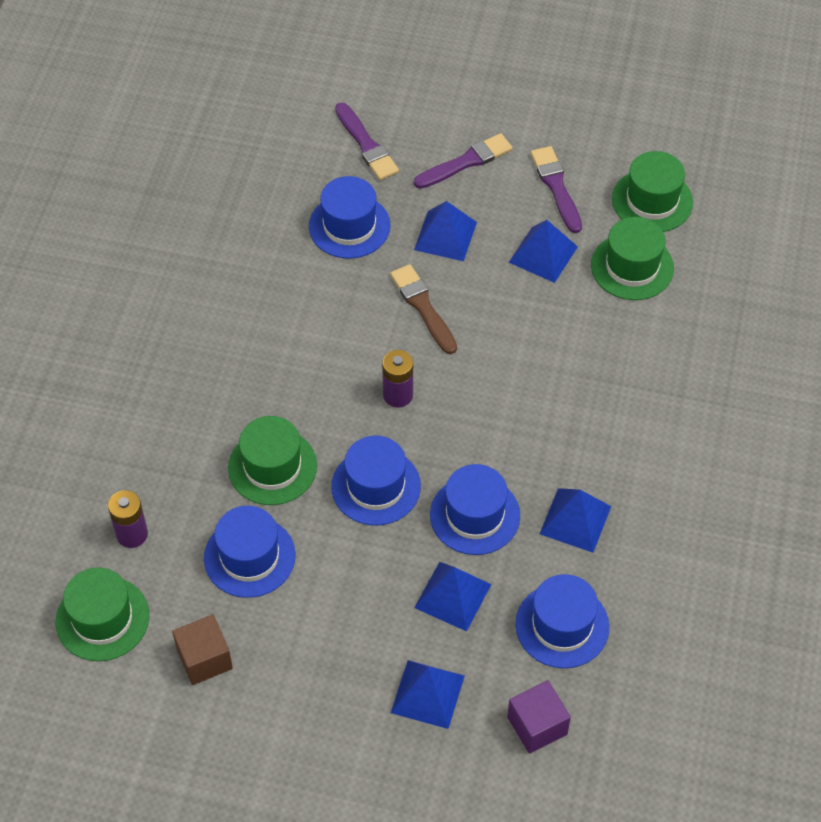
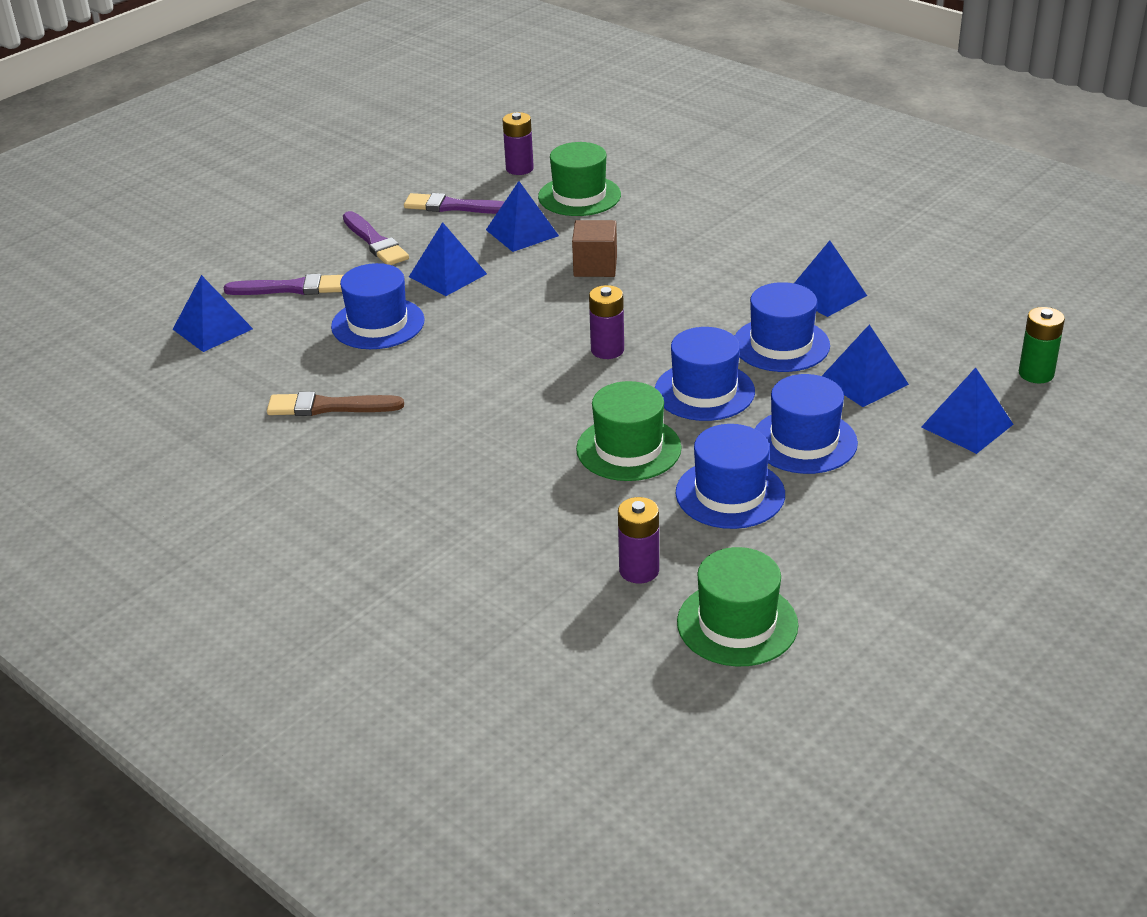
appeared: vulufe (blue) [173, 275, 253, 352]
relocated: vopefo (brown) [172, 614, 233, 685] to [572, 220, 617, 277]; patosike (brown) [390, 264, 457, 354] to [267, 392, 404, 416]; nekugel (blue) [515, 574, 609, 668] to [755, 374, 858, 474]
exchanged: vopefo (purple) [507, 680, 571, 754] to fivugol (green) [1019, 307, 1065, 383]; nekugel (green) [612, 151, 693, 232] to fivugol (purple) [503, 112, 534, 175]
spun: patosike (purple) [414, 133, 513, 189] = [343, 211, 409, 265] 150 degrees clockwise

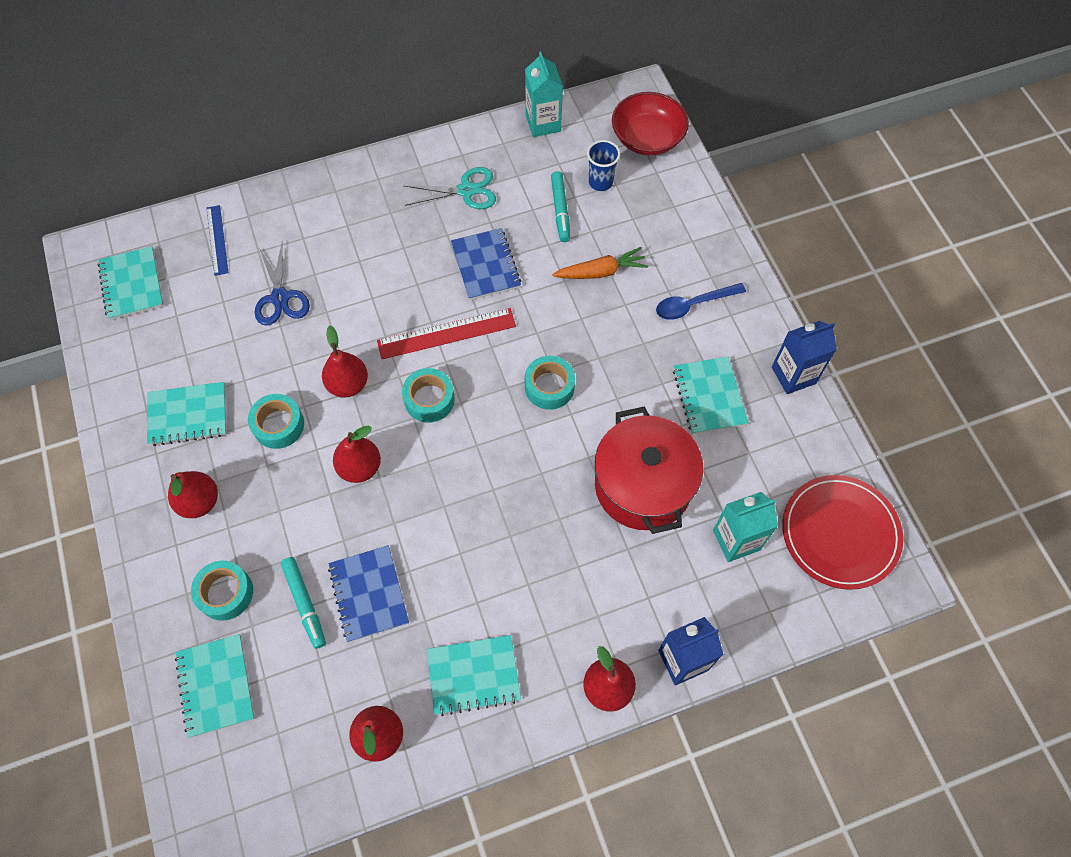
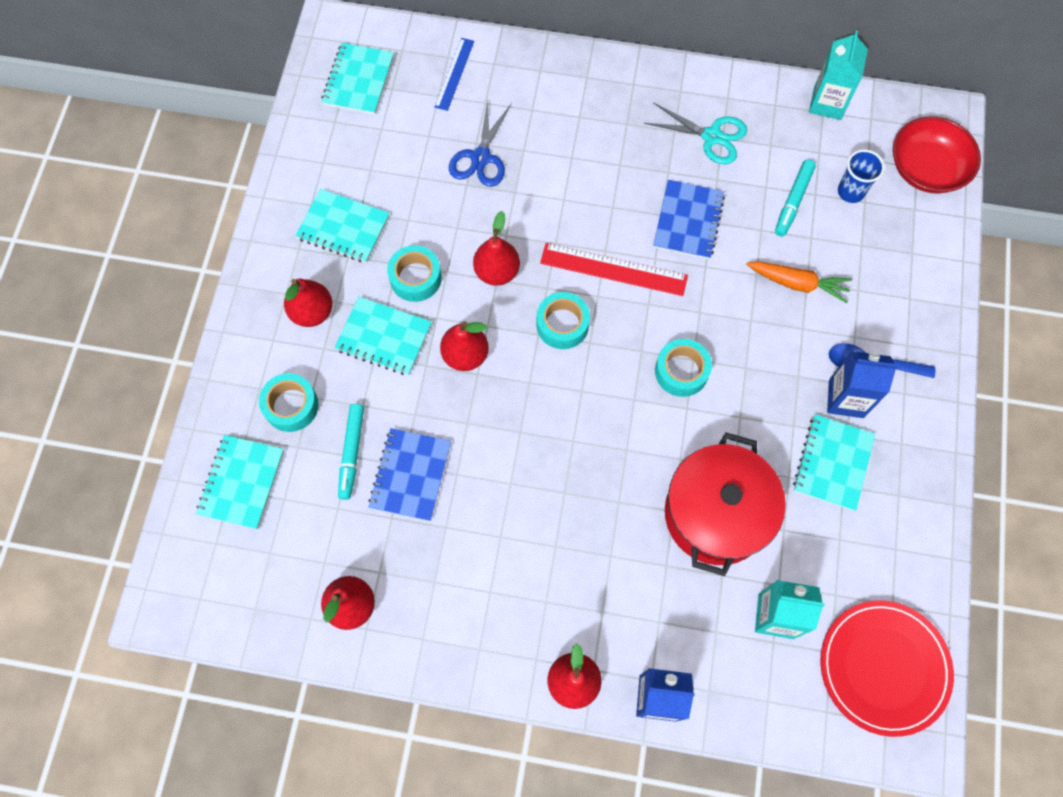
relocated: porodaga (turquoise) [427, 635, 521, 716] to [334, 297, 432, 375]; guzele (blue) [772, 321, 837, 394] to [827, 351, 898, 418]

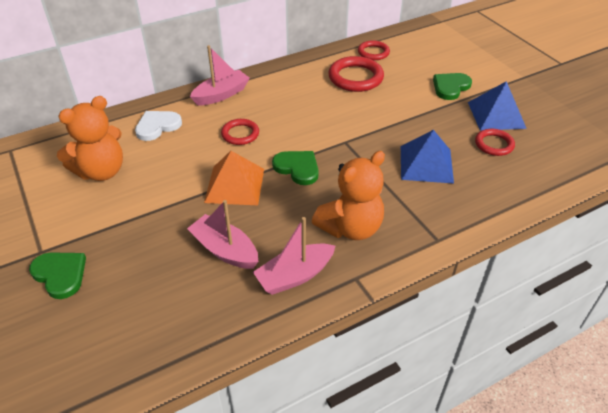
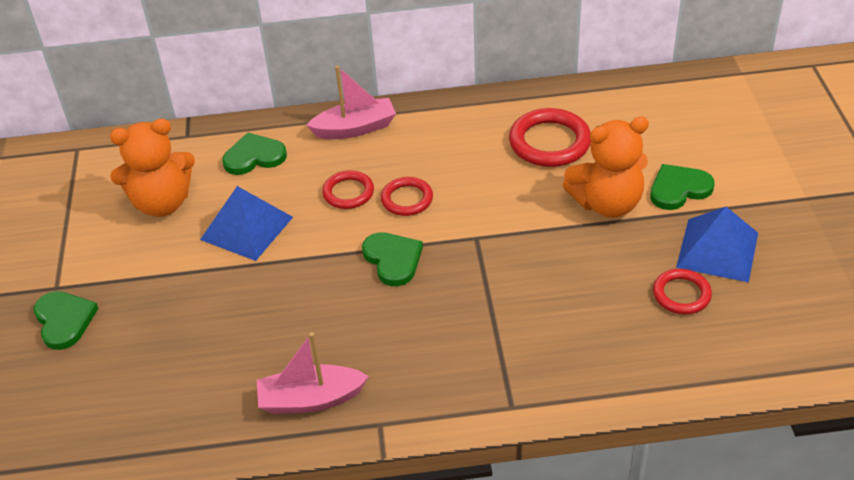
missing: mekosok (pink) [187, 200, 258, 269]; vulufe (orange) [204, 151, 264, 205]
relocated: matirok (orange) [312, 151, 385, 240] to [563, 117, 649, 218]; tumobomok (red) [358, 40, 390, 60] to [381, 177, 433, 216]; vulufe (blue) [401, 130, 454, 184] to [200, 186, 293, 261]
colour: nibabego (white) [135, 111, 182, 141] to nibabego (green) [222, 133, 287, 175]

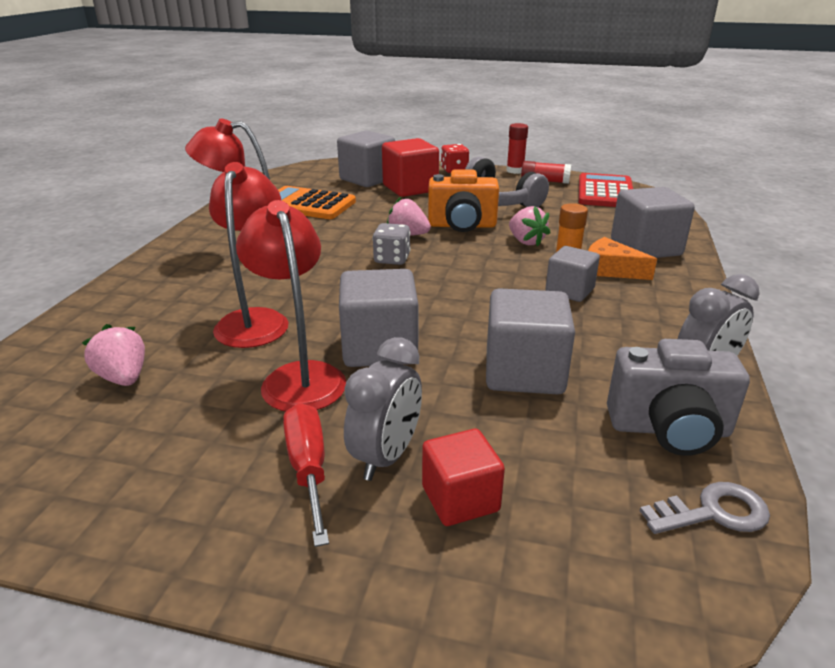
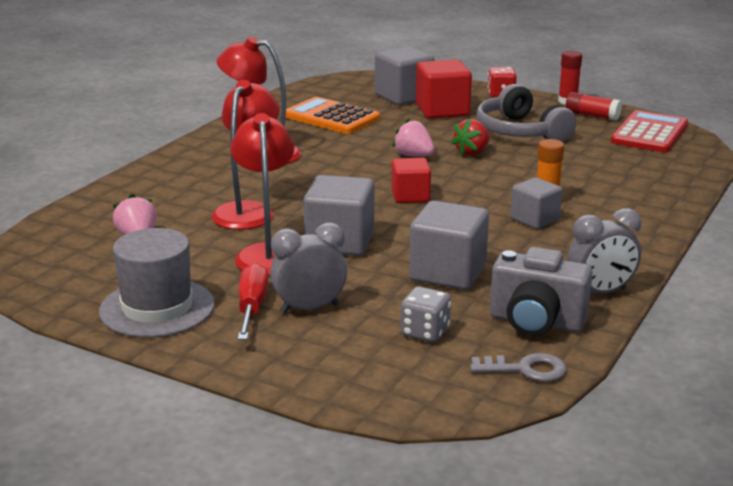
missing: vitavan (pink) [509, 206, 551, 246]; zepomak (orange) [588, 237, 657, 280]; vopefo (grey) [611, 187, 695, 258]
appeared: nekugel (grey) [99, 228, 215, 338]
relocated: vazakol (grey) [372, 223, 411, 265] to [401, 287, 451, 342]; vopefo (red) [422, 429, 505, 526] to [391, 158, 431, 203]
exchanged: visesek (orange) [428, 169, 499, 232] to vitavan (red) [451, 119, 490, 156]
spun: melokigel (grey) [344, 337, 422, 481] = [270, 222, 347, 314] 150 degrees counterclockwise

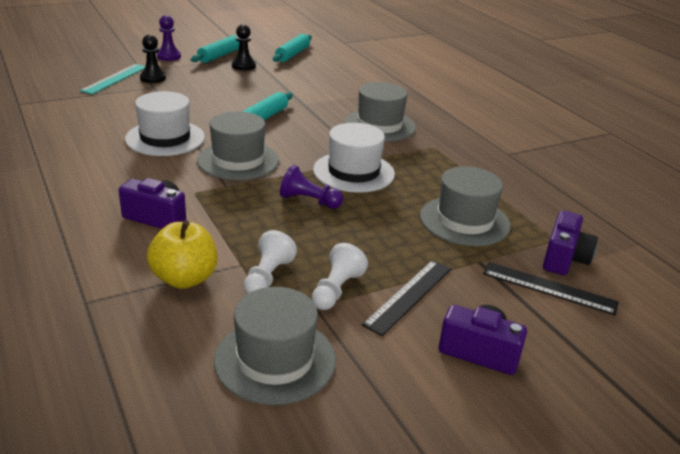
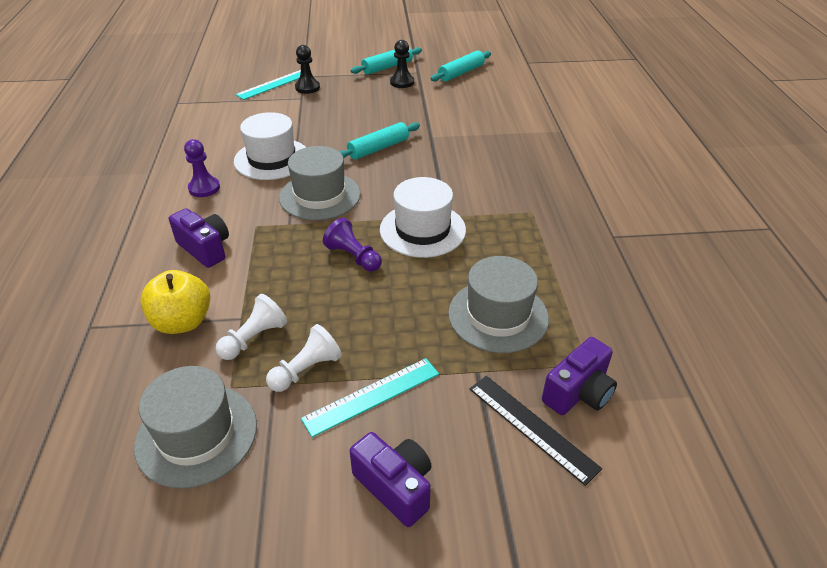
missing: nekugel (grey) [344, 82, 416, 141]
relocated: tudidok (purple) [157, 15, 181, 61] to [184, 139, 220, 197]
colour: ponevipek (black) [362, 260, 451, 336] to ponevipek (turquoise) [301, 358, 439, 437]

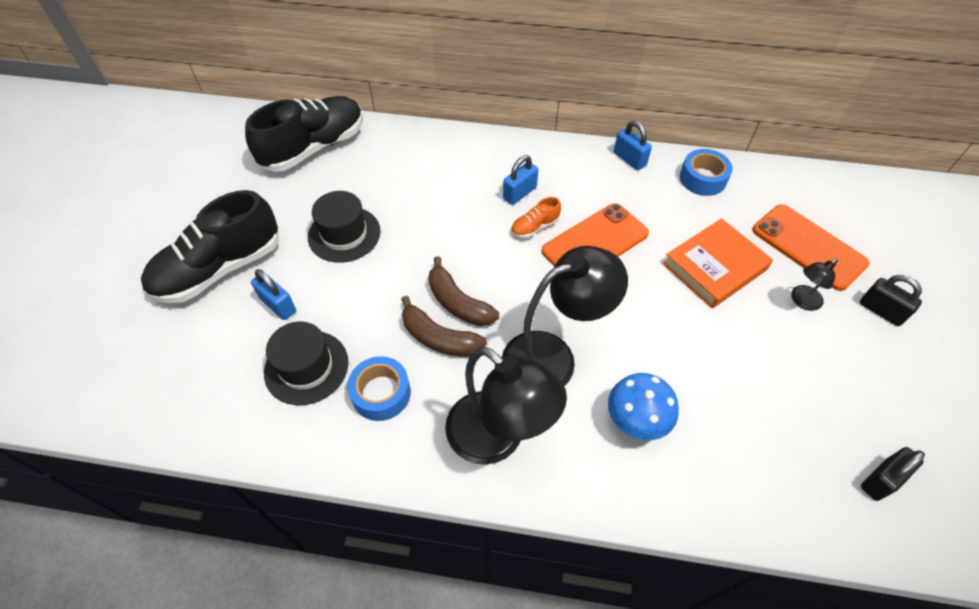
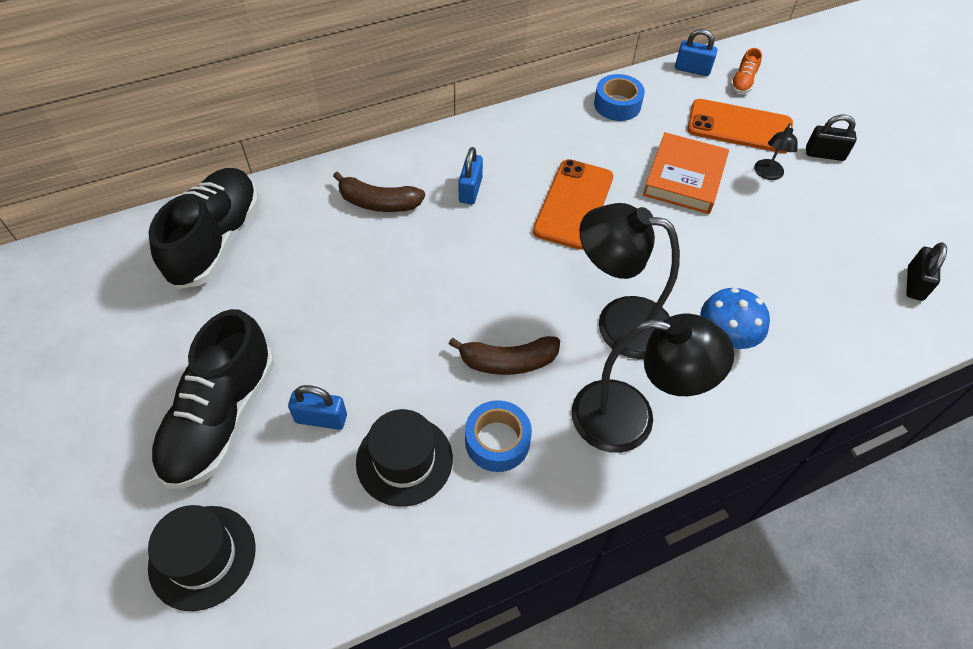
relocated: nekugel (black) [308, 191, 380, 263] to [148, 505, 256, 611]; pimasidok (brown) [429, 256, 499, 326] to [333, 172, 425, 212]; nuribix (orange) [511, 197, 561, 238] to [730, 48, 762, 94]; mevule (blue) [614, 121, 652, 170] to [675, 29, 717, 76]
spun: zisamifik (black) [502, 246, 628, 386] = [579, 203, 680, 359] 105 degrees counterclockwise

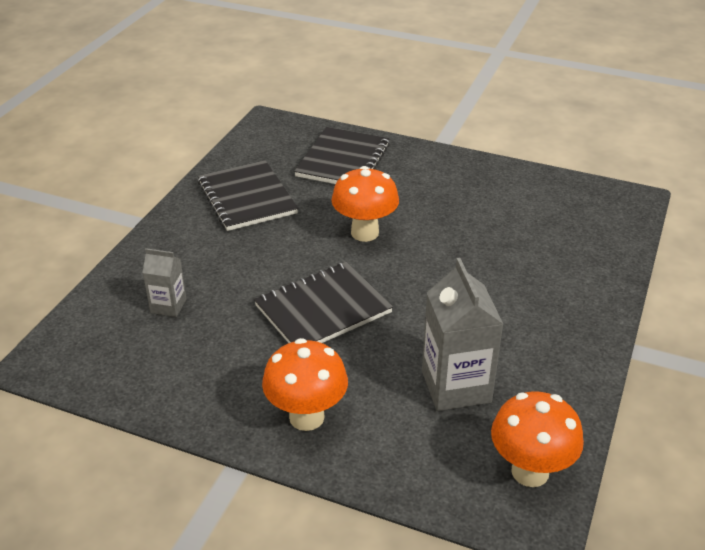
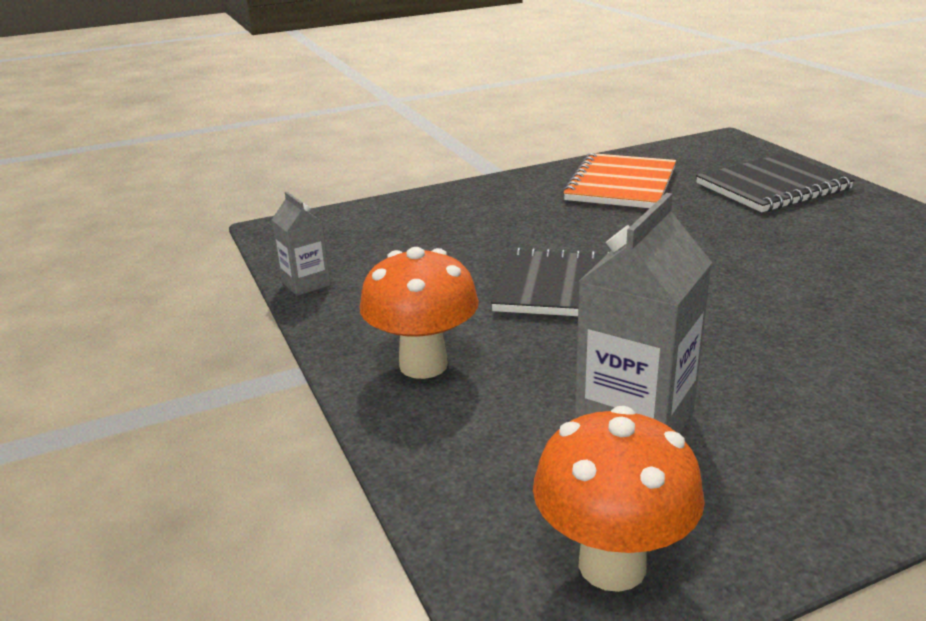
missing: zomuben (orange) [331, 166, 399, 242]
relocated: guzele (grey) [142, 248, 186, 317] to [272, 192, 331, 296]
colour: porodaga (black) [198, 160, 298, 231] to porodaga (orange) [562, 153, 676, 208]

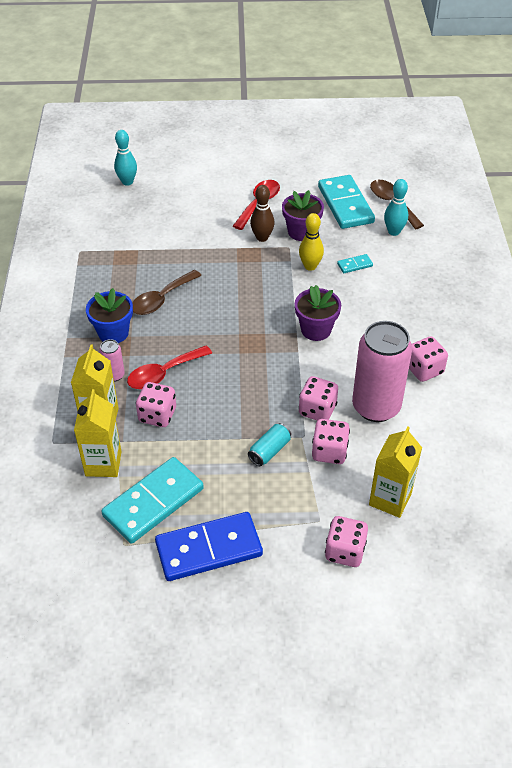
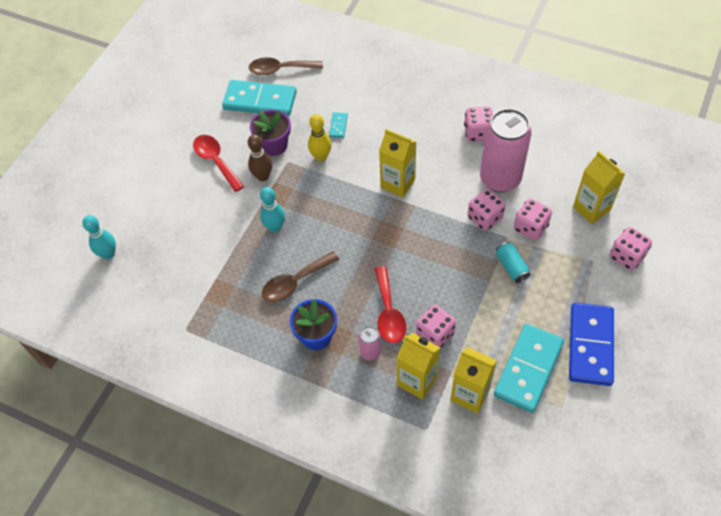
relocated: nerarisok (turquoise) [384, 179, 408, 236] to [260, 187, 285, 232]
exchanged: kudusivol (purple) [295, 285, 341, 341] to guzele (yellow) [379, 129, 416, 197]
spun: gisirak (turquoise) [101, 457, 204, 544] = [494, 324, 564, 413] 45 degrees clockwise; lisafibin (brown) [132, 270, 202, 315] = [262, 251, 340, 302] 75 degrees clockwise

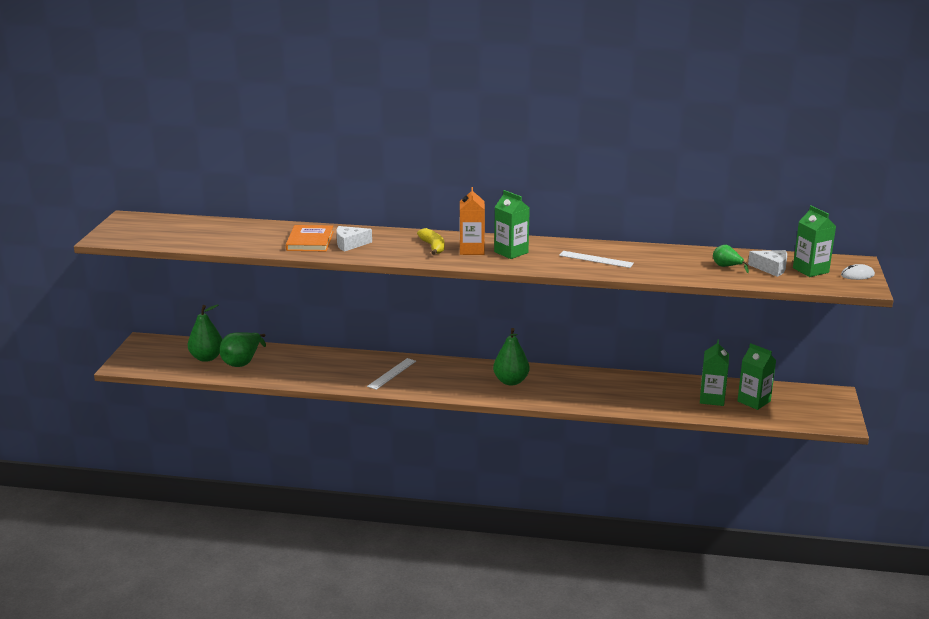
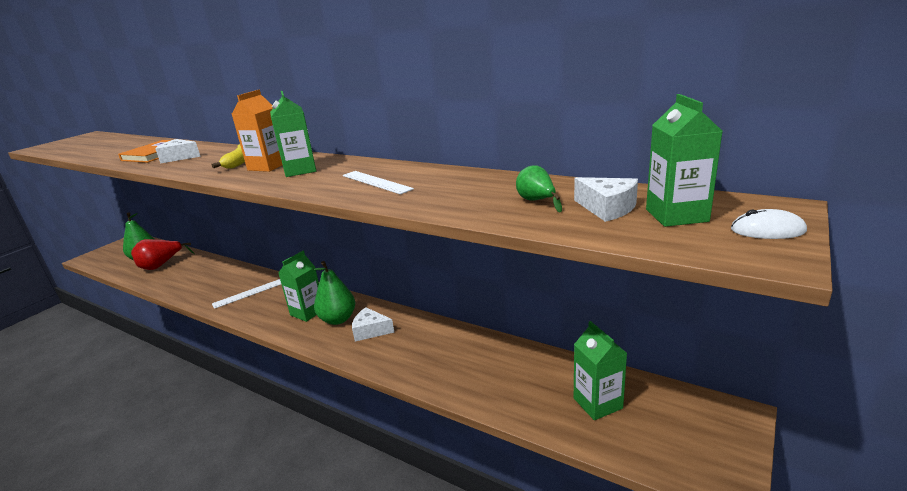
appeared: zepomak (white) [352, 307, 394, 342]
relocated: guzele (green) [700, 339, 729, 406] to [278, 251, 319, 322]
colour: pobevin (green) [220, 332, 266, 367] to pobevin (red) [131, 239, 195, 270]

